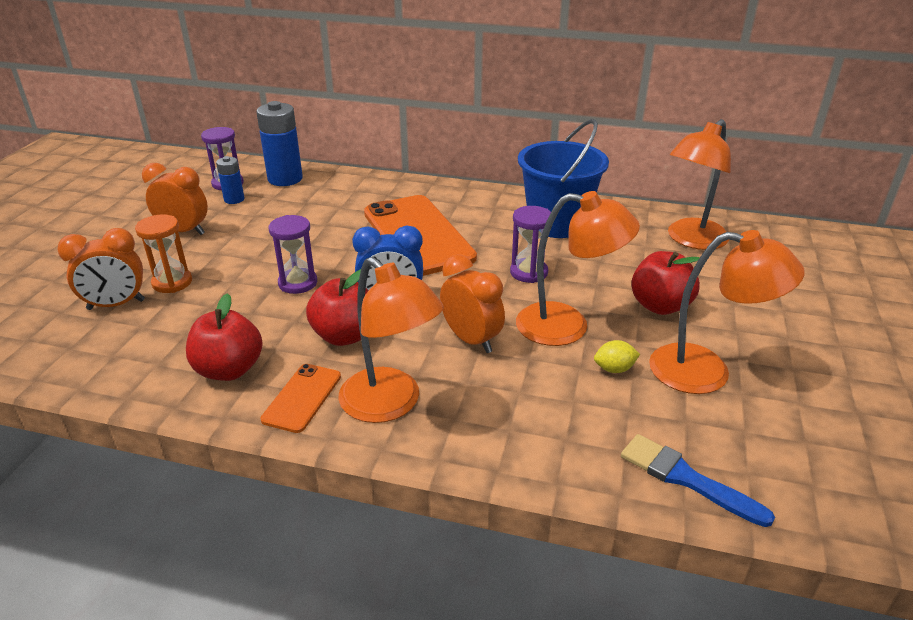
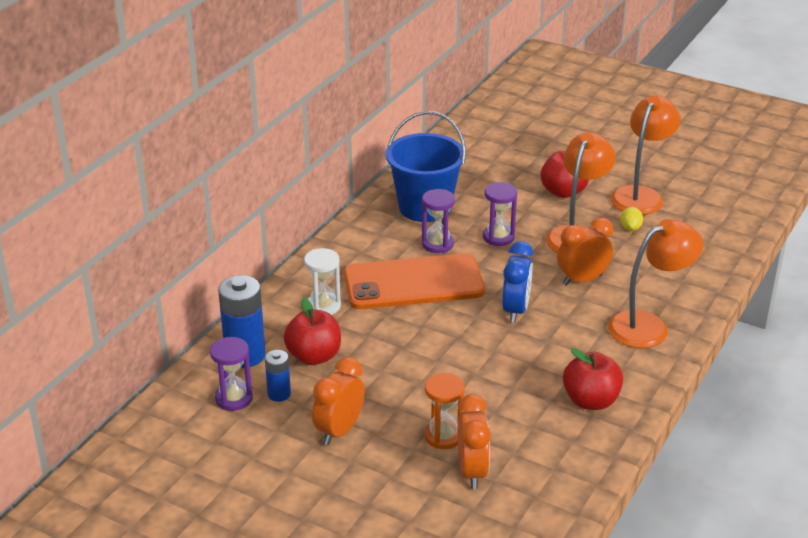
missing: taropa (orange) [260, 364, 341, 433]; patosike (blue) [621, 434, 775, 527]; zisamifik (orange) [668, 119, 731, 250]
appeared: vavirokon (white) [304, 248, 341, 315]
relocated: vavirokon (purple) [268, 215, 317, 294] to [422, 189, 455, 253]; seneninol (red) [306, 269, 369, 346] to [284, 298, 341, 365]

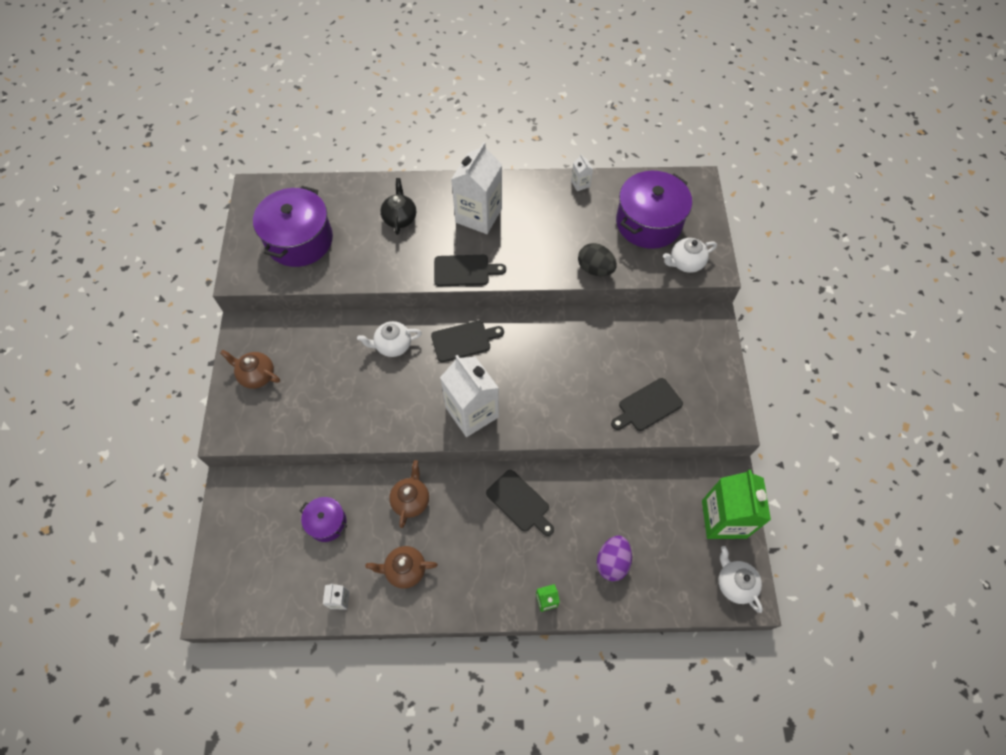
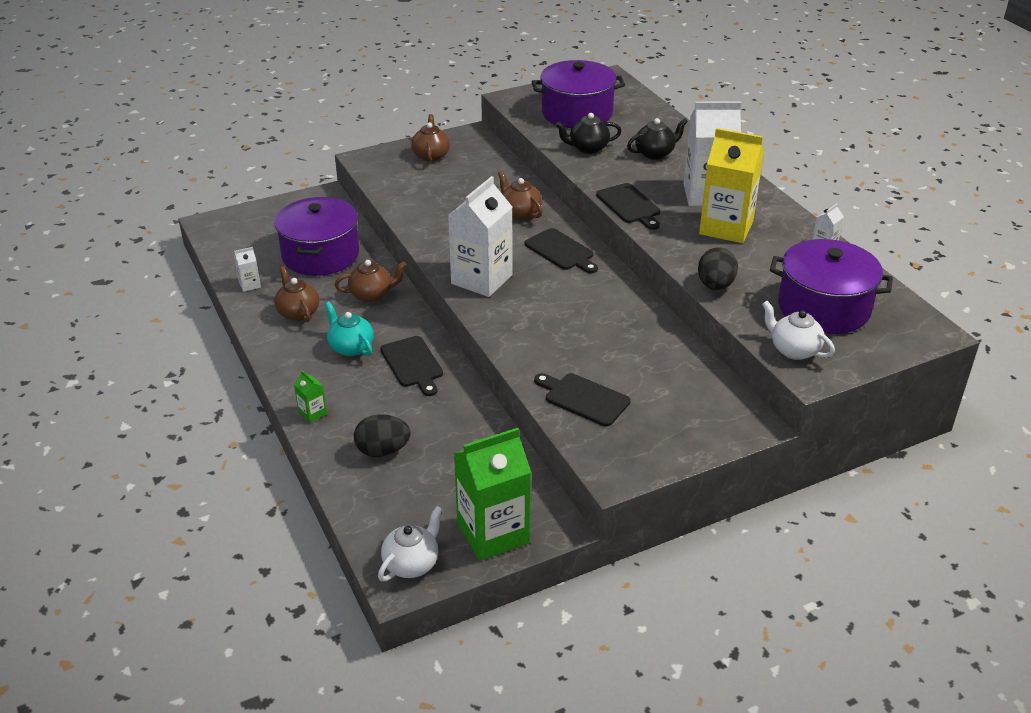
appeared: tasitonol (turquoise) [325, 302, 374, 356]; tasitonol (black) [555, 113, 622, 154]; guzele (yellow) [699, 128, 764, 243]
colour: tasitonol (white) [357, 321, 422, 357] to tasitonol (brown) [498, 171, 542, 220]; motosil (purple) [597, 535, 632, 581] to motosil (black) [354, 414, 411, 457]
spun: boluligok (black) [486, 470, 554, 536] = [380, 336, 443, 396] 45 degrees counterclockwise
size: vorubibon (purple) [300, 497, 347, 542] = [274, 197, 359, 276] x1.90

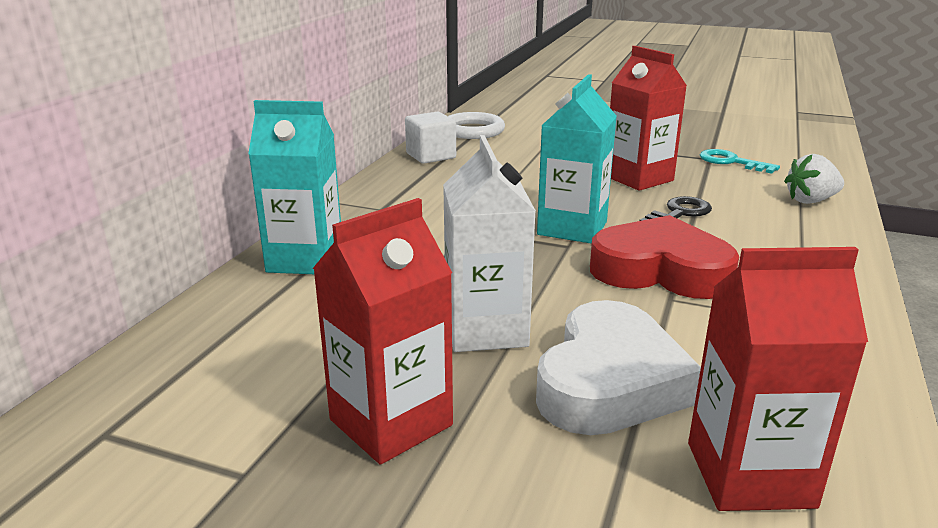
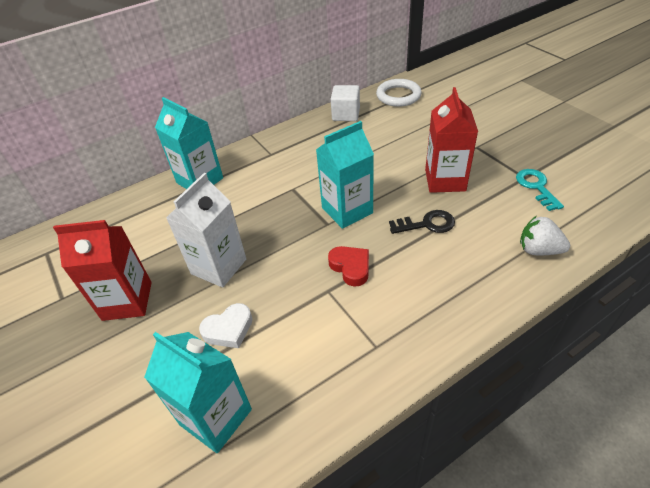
colour: guzele (red) [688, 247, 868, 511] to guzele (turquoise) [144, 332, 252, 453]
size: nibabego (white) [536, 300, 701, 435] = [199, 303, 253, 348] x0.53; nibabego (red) [590, 215, 739, 299] = [328, 246, 369, 287] x0.53

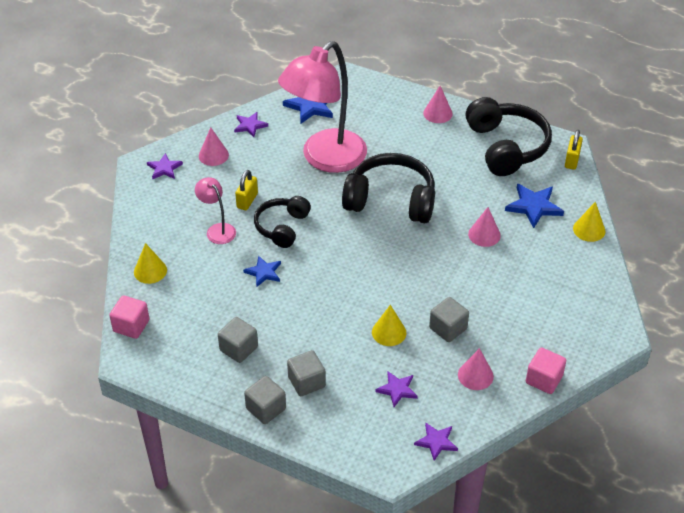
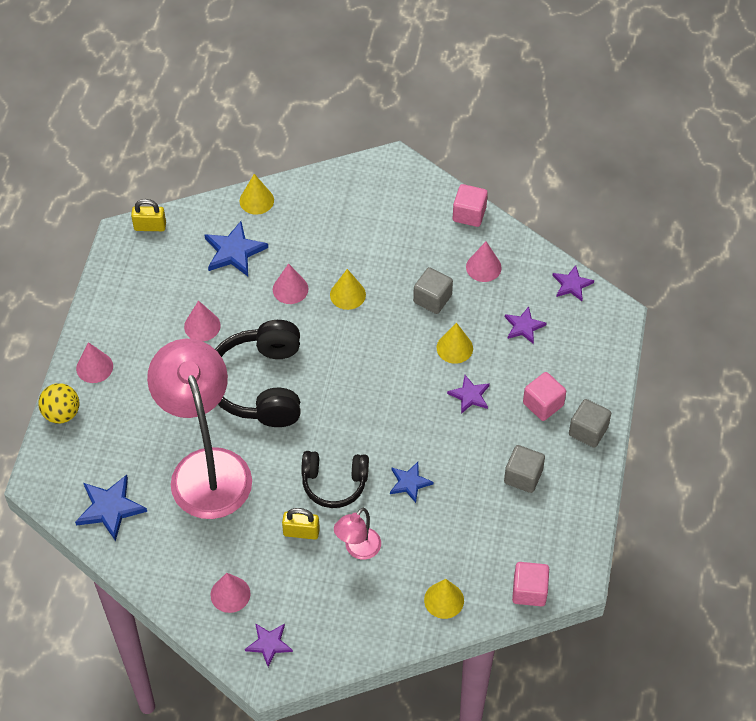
missing: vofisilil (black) [466, 97, 552, 176]
appeared: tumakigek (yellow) [38, 383, 79, 423]; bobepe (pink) [184, 301, 221, 341]; bobepe (yellow) [330, 269, 366, 310]
relocated: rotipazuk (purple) [234, 112, 268, 137] to [447, 375, 490, 414]
colour: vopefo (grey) [287, 350, 326, 396] to vopefo (pink) [523, 372, 566, 421]
spun: zisamifik (pink) [278, 41, 367, 173] = [147, 339, 252, 519] 135 degrees counterclockwise

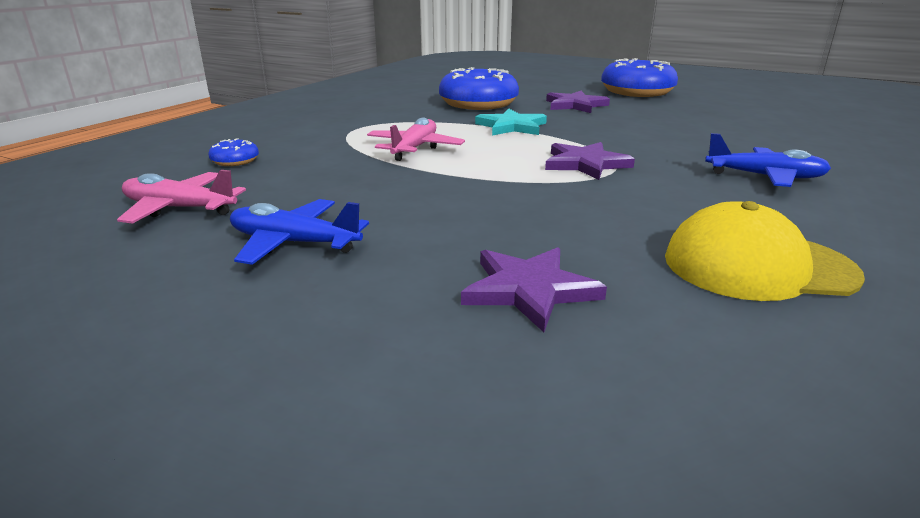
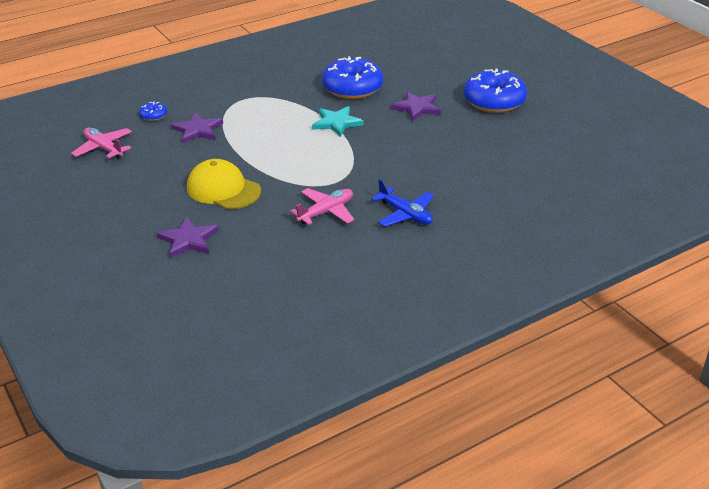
missing: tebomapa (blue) [230, 199, 369, 265]
relocated: tebomapa (pink) [367, 118, 465, 161] to [290, 188, 354, 225]; rotipazuk (purple) [545, 142, 635, 180] to [171, 113, 223, 143]; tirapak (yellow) [665, 201, 865, 301] to [187, 159, 261, 209]

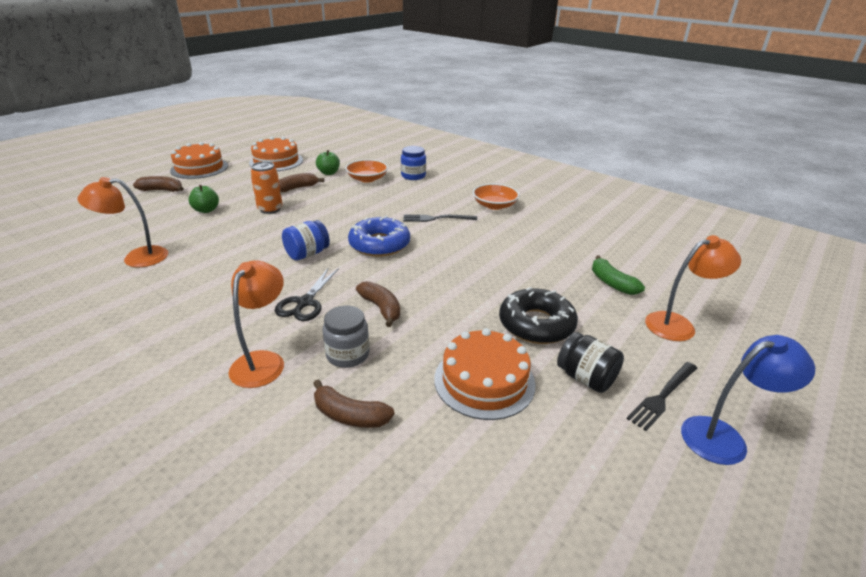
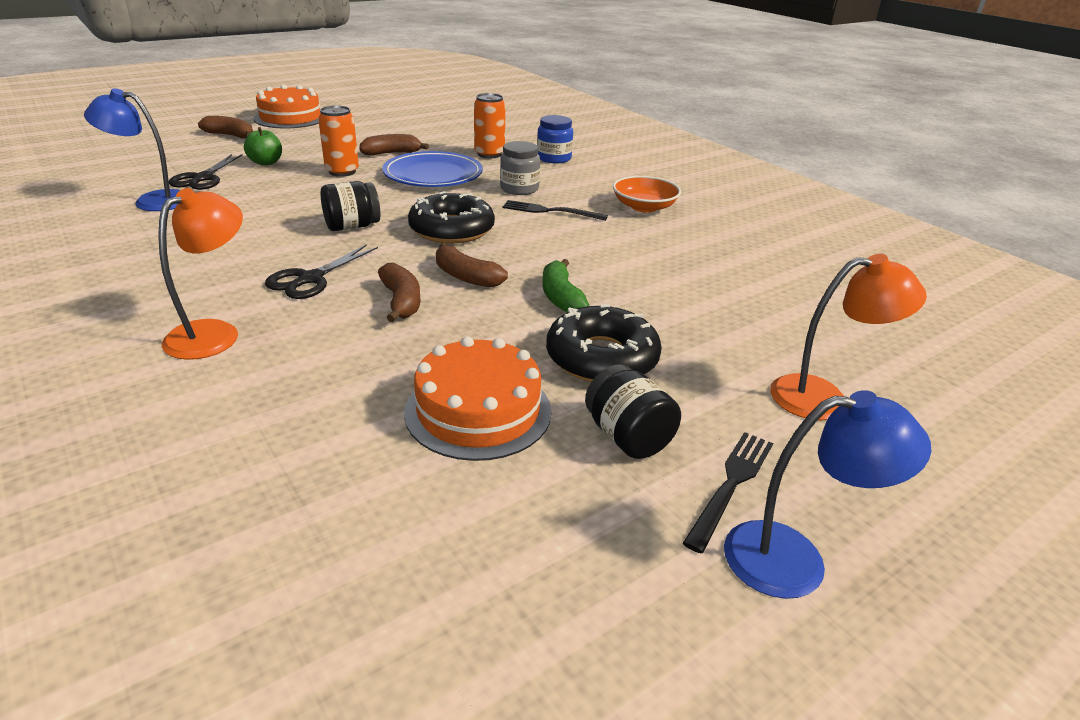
missing: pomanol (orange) [249, 137, 303, 171]; seneninol (green) [316, 150, 340, 175]
appeared: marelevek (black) [169, 154, 243, 190]; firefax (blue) [382, 151, 483, 187]
relocated: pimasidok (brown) [313, 379, 394, 428] to [436, 243, 508, 287]; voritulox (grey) [323, 306, 369, 368] to [500, 141, 540, 195]; pimasidok (green) [592, 255, 645, 295] to [542, 259, 589, 312]
exchanged: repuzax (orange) [345, 159, 388, 182] to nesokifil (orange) [474, 93, 505, 158]
colour: zisamifik (orange) [77, 177, 168, 267] to zisamifik (blue) [84, 88, 180, 211]; voritulox (blue) [282, 220, 330, 261] to voritulox (black) [321, 181, 380, 231]; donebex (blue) [348, 216, 410, 257] to donebex (black) [408, 191, 495, 244]
spun: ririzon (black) [626, 362, 697, 431] = [683, 432, 773, 553] 150 degrees clockwise

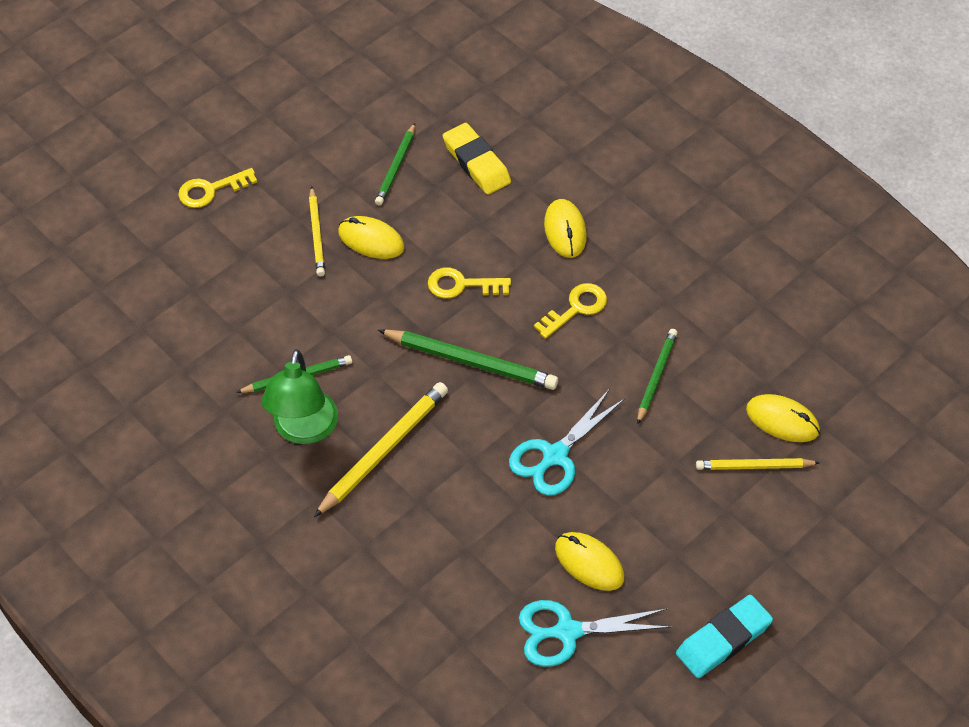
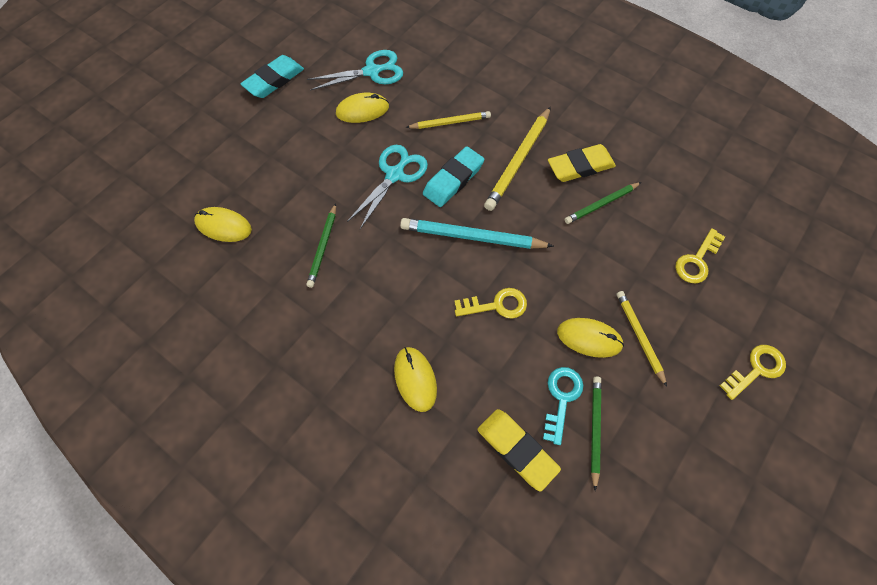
appeared: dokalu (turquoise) [423, 146, 484, 207]; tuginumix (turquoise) [543, 367, 583, 445]
relocated: tuginumix (yellow) [534, 283, 607, 339] to [675, 228, 725, 283]; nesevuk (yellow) [696, 458, 820, 470] to [406, 111, 491, 129]
exchanged: zisamifik (green) [261, 349, 338, 444] to dokalu (yellow) [548, 144, 616, 182]
colour: nesevuk (green) [378, 330, 558, 390] to nesevuk (turquoise) [400, 218, 554, 249]
spun: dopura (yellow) [555, 532, 624, 591] = [336, 93, 389, 123] 45 degrees counterclockwise

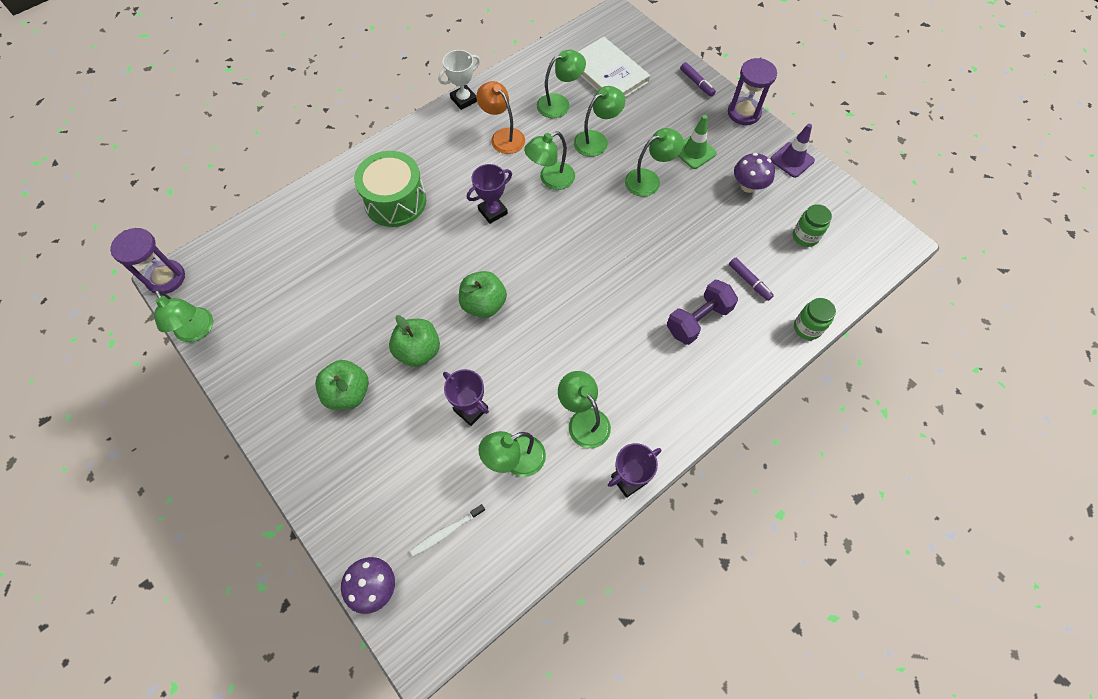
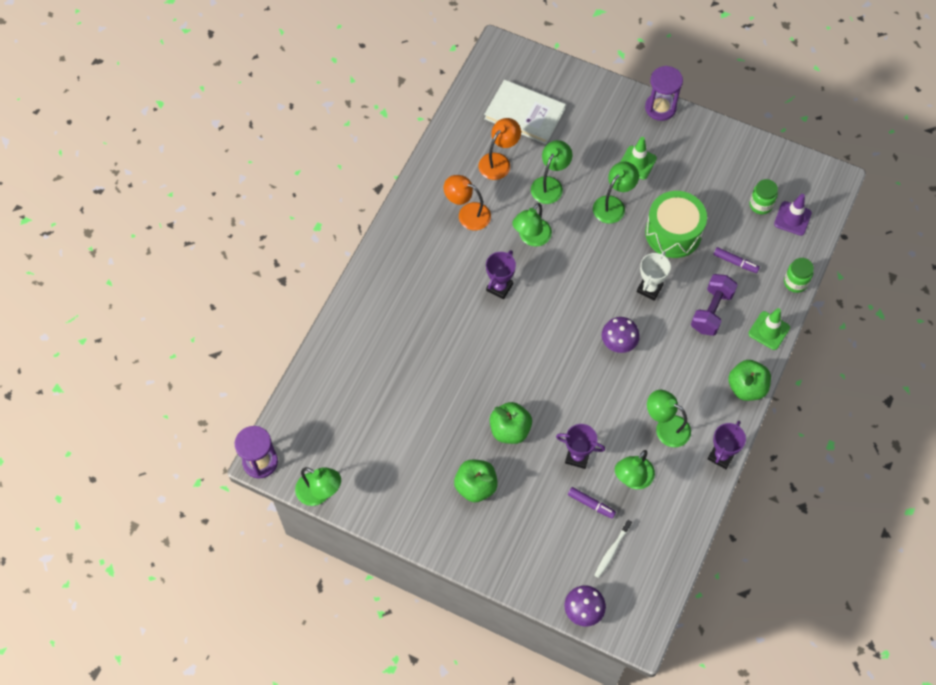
appeared: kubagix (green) [748, 308, 790, 350]
relocated: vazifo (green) [354, 151, 426, 227] to [645, 191, 707, 258]; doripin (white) [438, 50, 480, 110] to [637, 251, 671, 301]; seneninol (green) [459, 271, 507, 318] to [728, 360, 771, 401]; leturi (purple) [680, 62, 716, 97] to [568, 487, 616, 519]; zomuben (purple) [734, 153, 775, 193] to [602, 317, 640, 353]; kubagix (purple) [771, 124, 815, 178] to [774, 194, 812, 236]
colour: zisamifik (green) [537, 50, 586, 118] to zisamifik (orange) [479, 118, 521, 180]

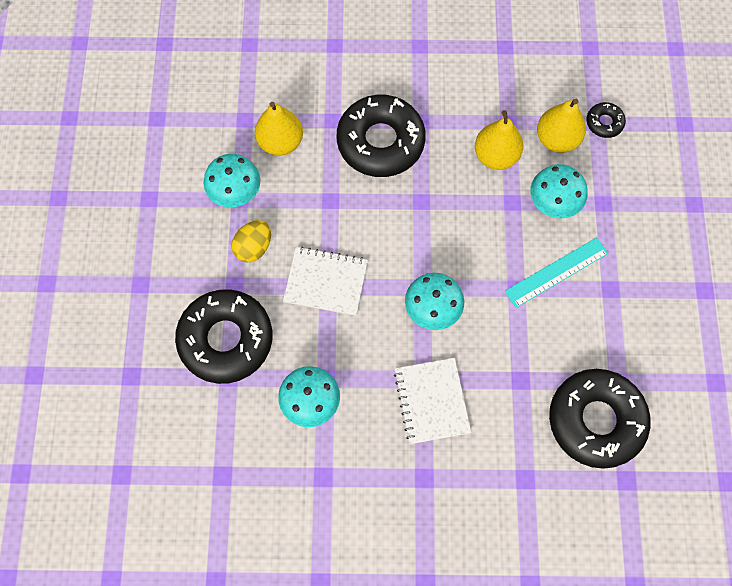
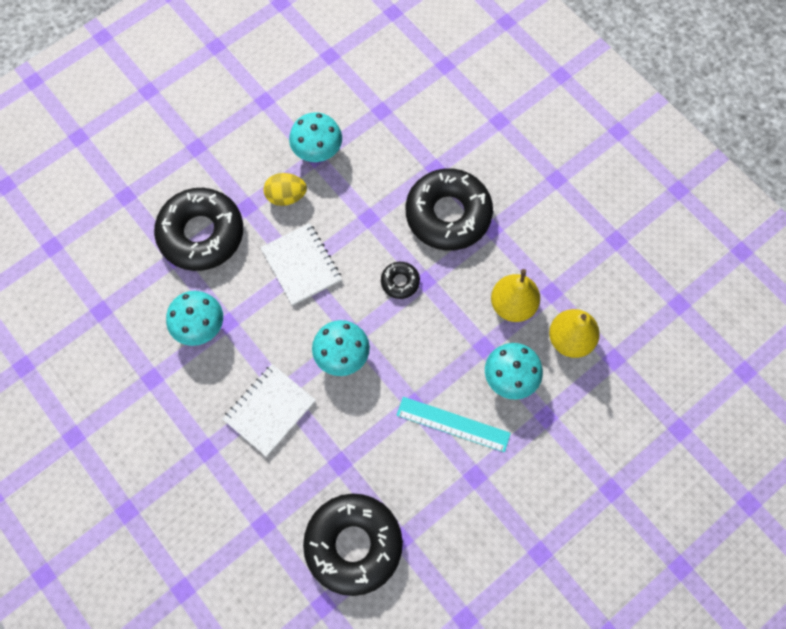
missing: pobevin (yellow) [255, 102, 303, 156]
relocated: donebex (black) [587, 102, 626, 138] to [381, 262, 420, 299]

